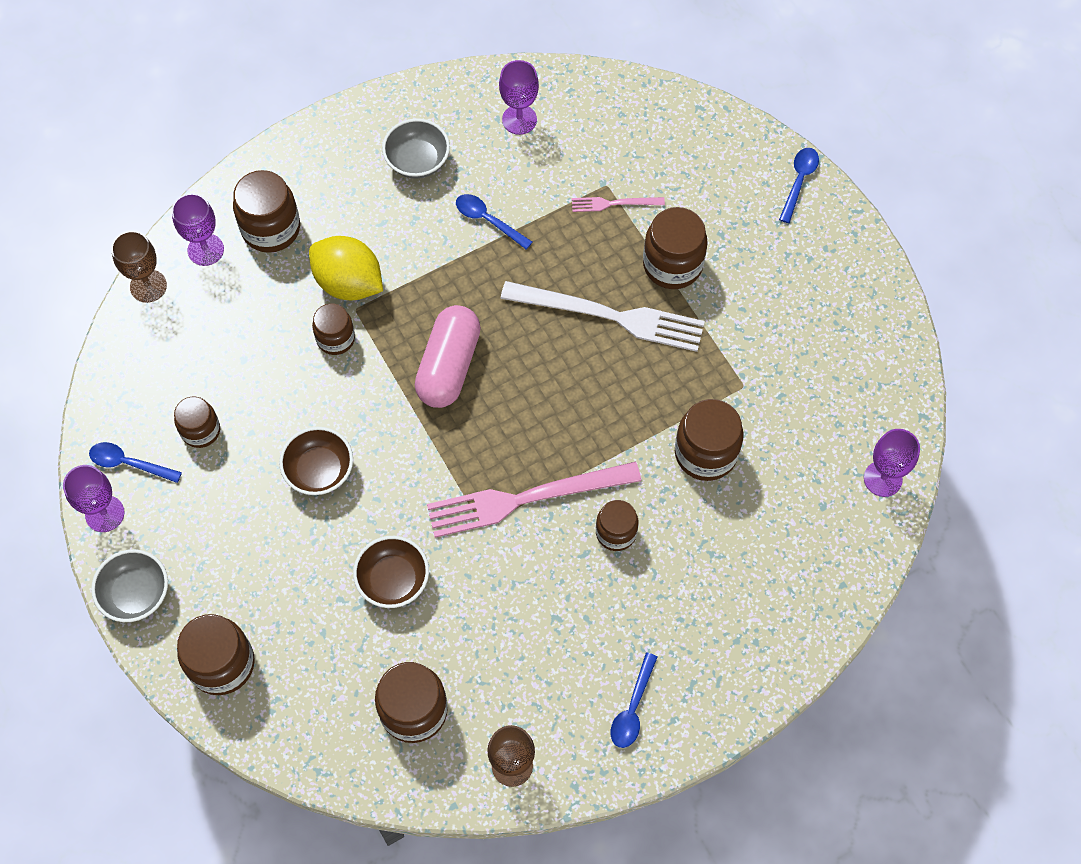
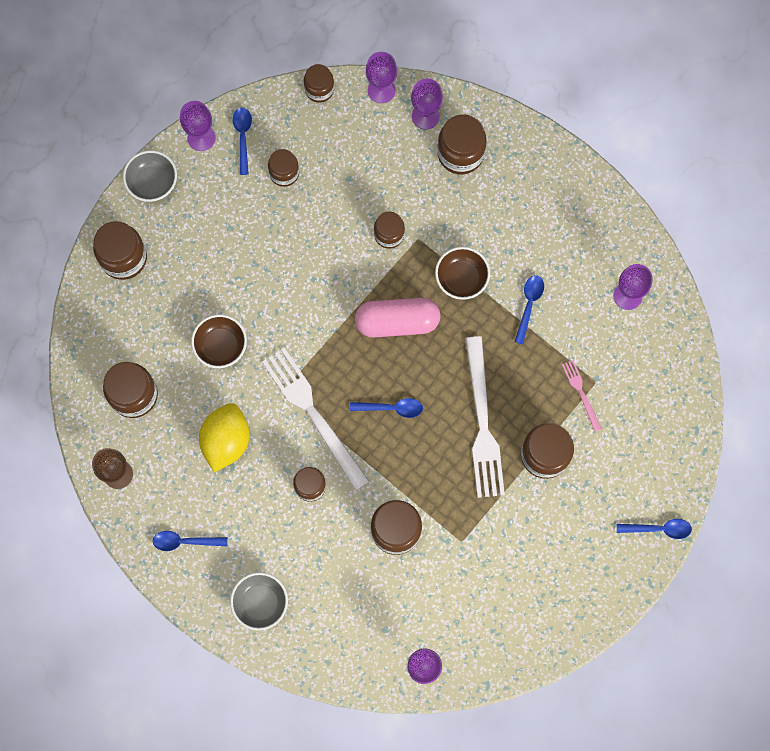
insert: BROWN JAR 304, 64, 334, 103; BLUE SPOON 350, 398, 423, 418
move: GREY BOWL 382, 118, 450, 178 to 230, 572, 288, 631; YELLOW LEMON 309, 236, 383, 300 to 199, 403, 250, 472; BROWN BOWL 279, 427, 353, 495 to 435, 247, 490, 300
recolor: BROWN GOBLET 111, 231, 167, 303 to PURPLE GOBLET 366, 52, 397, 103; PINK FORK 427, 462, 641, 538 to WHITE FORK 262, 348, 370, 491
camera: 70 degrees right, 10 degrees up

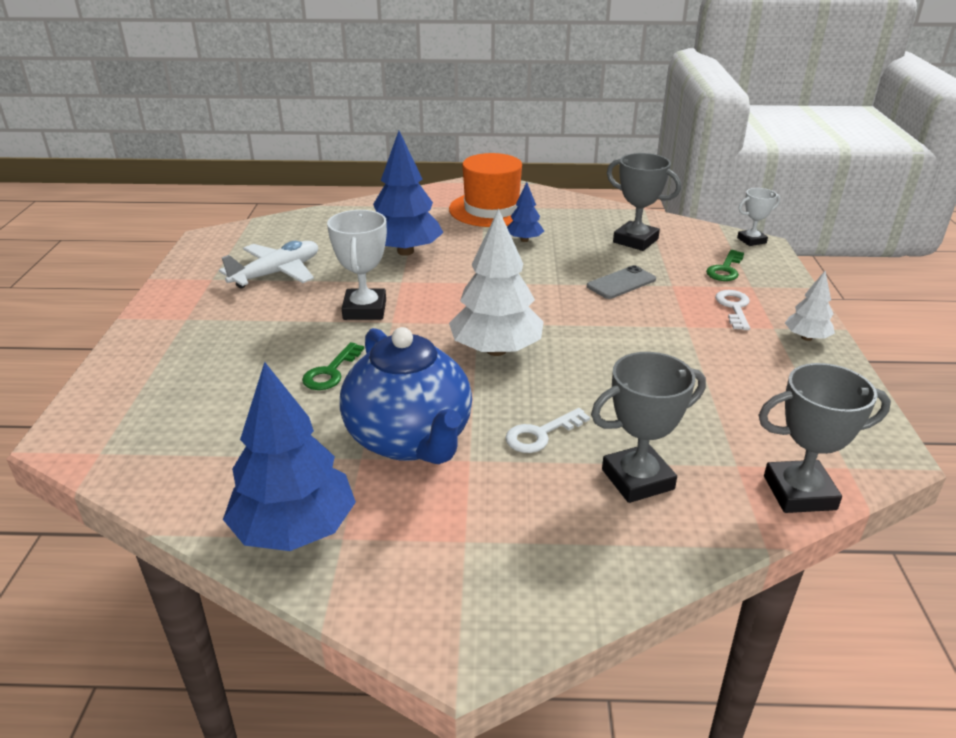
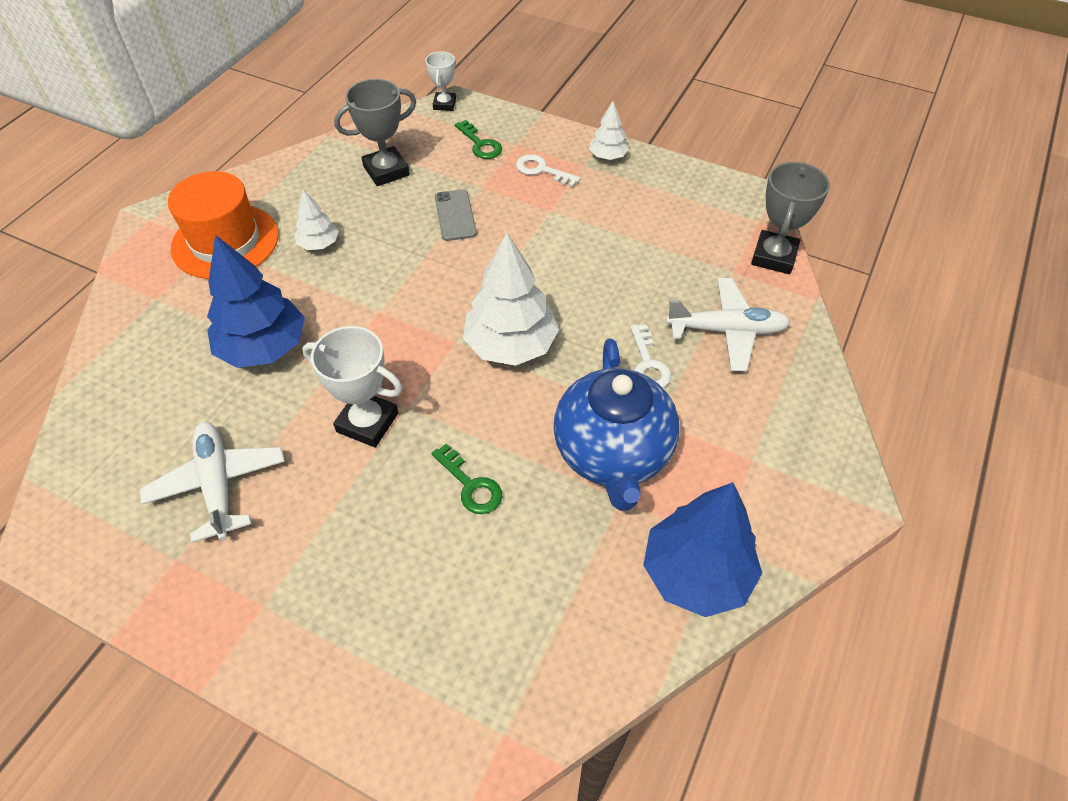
replace: GREY TROPHY 591, 352, 706, 503 to WHITE PLANE 666, 278, 790, 371
recolor: BLUE TREE 507, 182, 544, 242 to WHITE TREE 294, 189, 339, 250
rotate: BLUE TEAPOT 340, 327, 472, 464 = 553, 338, 680, 511 90 degrees clockwise
camera: 65 degrees left, 20 degrees up

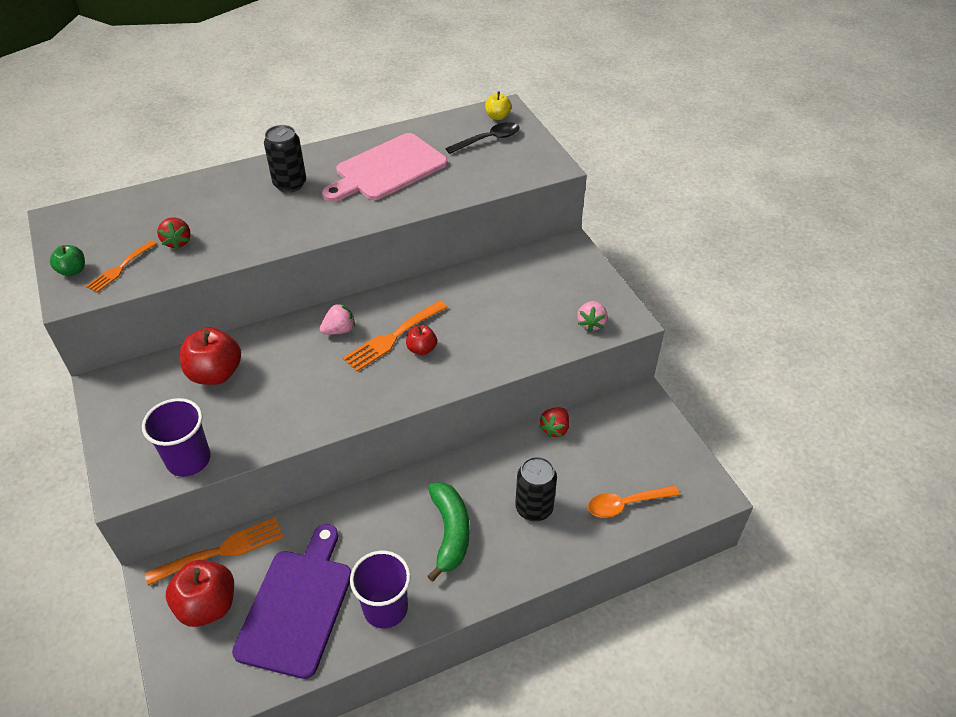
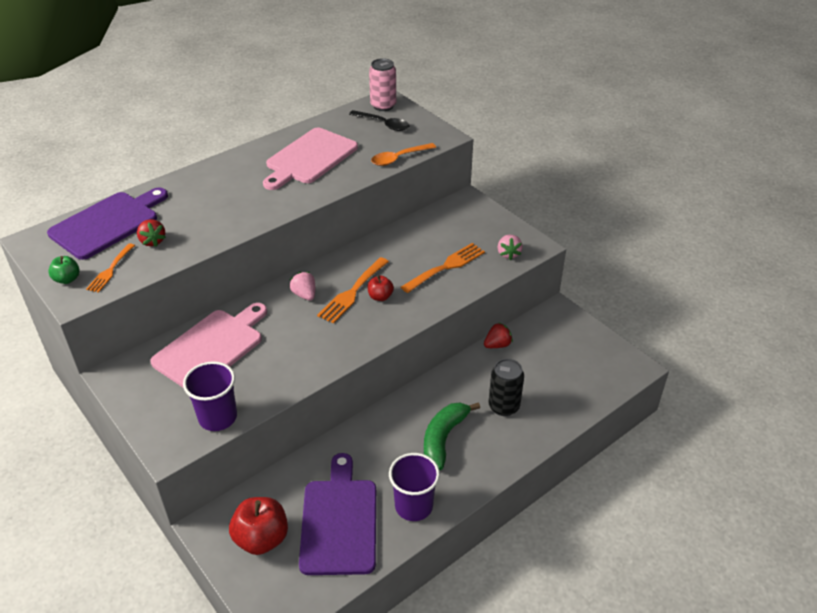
delete: BLACK CAN 264, 125, 306, 193
insert: PURPLE CUTTING BOARD 47, 187, 168, 260
move: ORANGE SPOON 588, 485, 679, 518 to 371, 143, 436, 166; ORANGE FORK 145, 517, 283, 586 to 401, 243, 485, 293
replace: YELLOW APPLE 485, 92, 512, 120 to PINK CAN 369, 58, 396, 111; RED APPLE 180, 327, 241, 385 to PINK CUTTING BOARD 150, 303, 267, 387
rotate: BLACK SPOON 445, 122, 520, 154 = 349, 110, 409, 131 75 degrees clockwise; PINK STRAWBERRY 320, 303, 355, 335 = 290, 272, 315, 301 75 degrees counterclockwise; RED STRAWBERRY 539, 408, 569, 438 = 484, 323, 513, 348 135 degrees counterclockwise; GREEN BANANA 427, 482, 470, 582 = 424, 402, 480, 470 135 degrees counterclockwise
camera: 15 degrees left, 5 degrees down

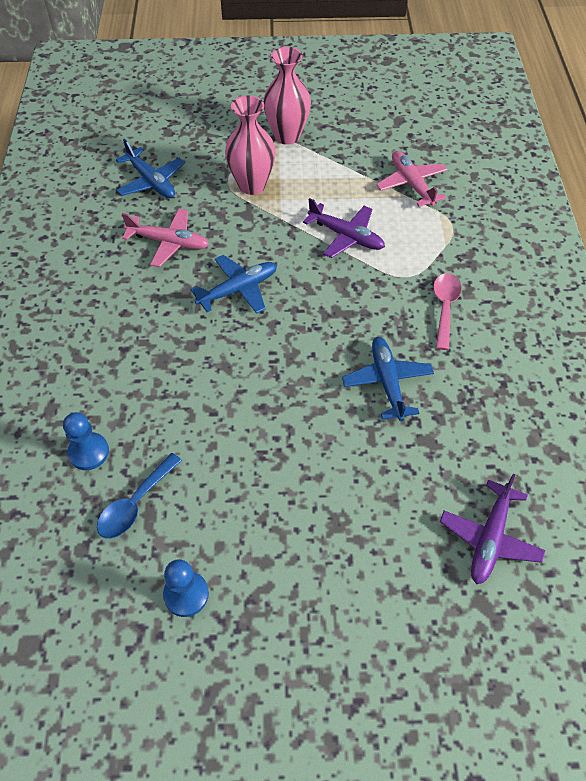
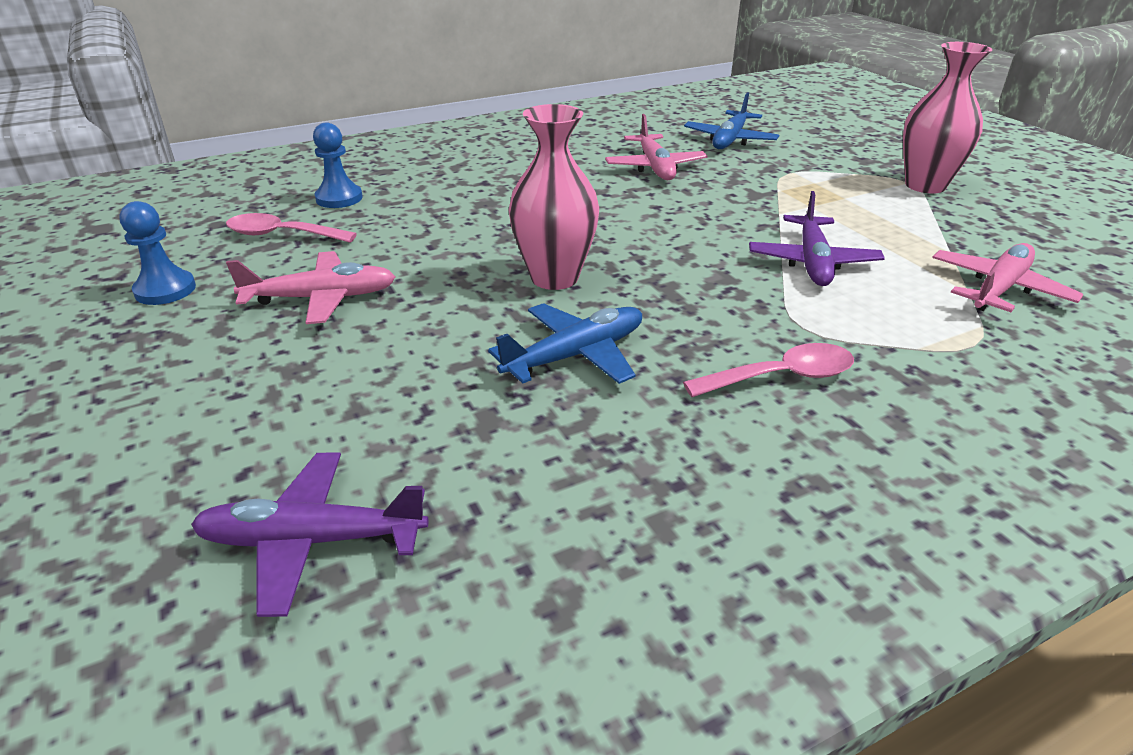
delete: BLUE PLANE 191, 255, 277, 314
insert: PINK PLANE 226, 251, 395, 324
move: PINK VASE 225, 95, 276, 195 to 509, 104, 599, 290
recolor: BLUE SPOON 97, 453, 182, 538 to PINK SPOON 226, 213, 357, 243
camera: 65 degrees right, 20 degrees down

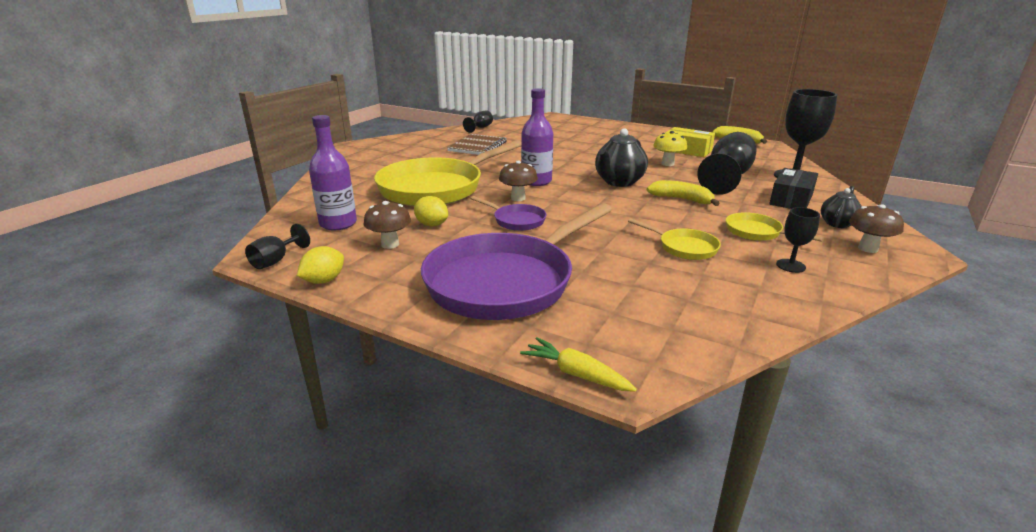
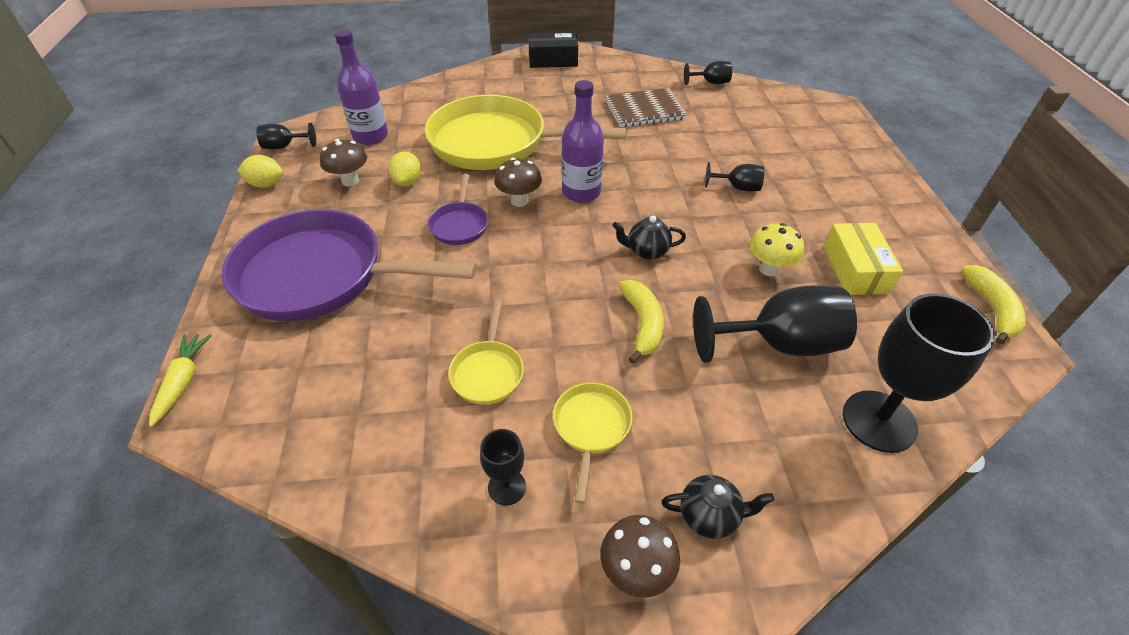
insert: BLACK GOBLET 705, 162, 764, 192
move: BLACK BOX 769, 168, 818, 209 to 529, 32, 578, 68
resize: BLACK TEAPOT 595, 128, 648, 187 = 612, 216, 686, 260 x0.59
camera: 55 degrees right, 20 degrees up

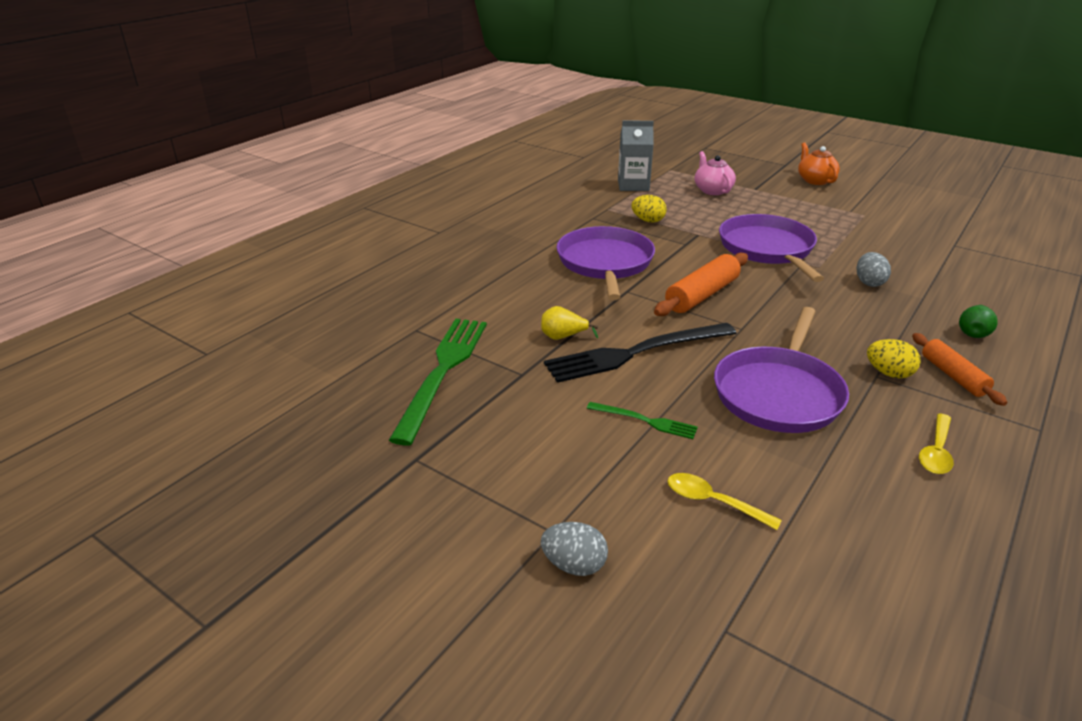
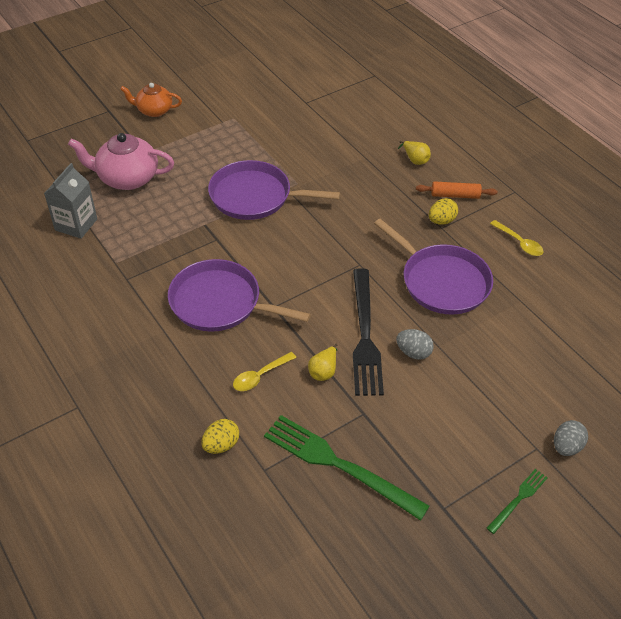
delete: ORANGE ROLLING PIN 654, 252, 748, 316
move: YELLOW EGG 631, 195, 667, 223 to 201, 419, 239, 454; GREY EGG 857, 252, 891, 287 to 396, 329, 434, 360; GREEN FORK 587, 402, 698, 439 to 487, 469, 548, 534; YELLOW SPOON 668, 473, 782, 530 to 233, 352, 297, 391
recolor: GREEN PEAR 959, 305, 998, 338 to YELLOW PEAR 398, 141, 431, 165
resize: PINK TEAPOT 695, 151, 736, 195 = 68, 133, 174, 190 x1.57
camera: 70 degrees left, 15 degrees up

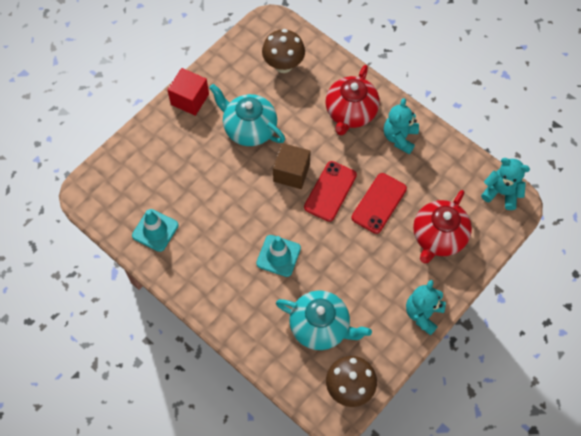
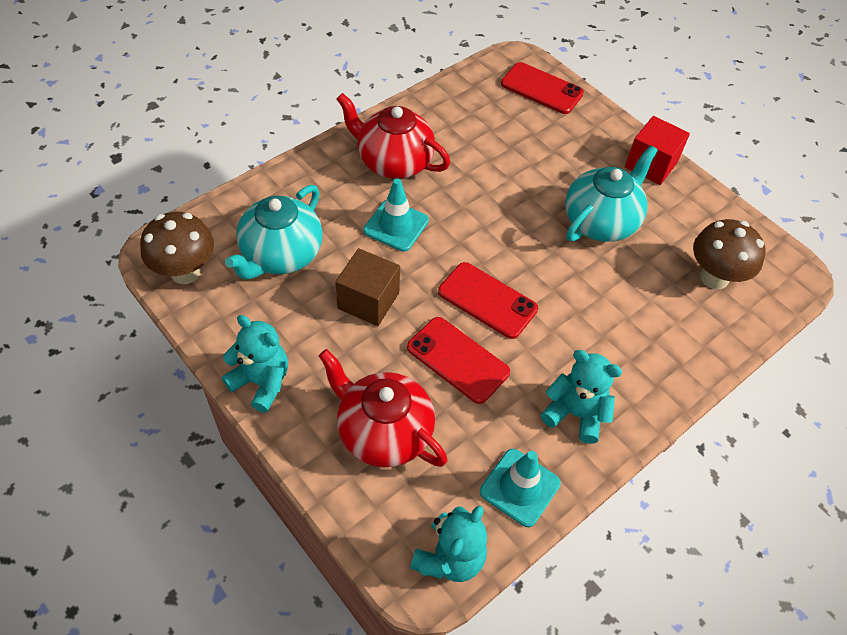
insert: RED PHONE 501, 62, 584, 114
move: RED TEAPOT 326, 65, 380, 135 to 337, 93, 450, 179; BROWN CUBE 273, 143, 311, 189 to 335, 248, 400, 326; TURQUOISE TRAFFIC CONE 132, 209, 179, 252 to 480, 449, 561, 527
camera: 95 degrees right, 10 degrees down

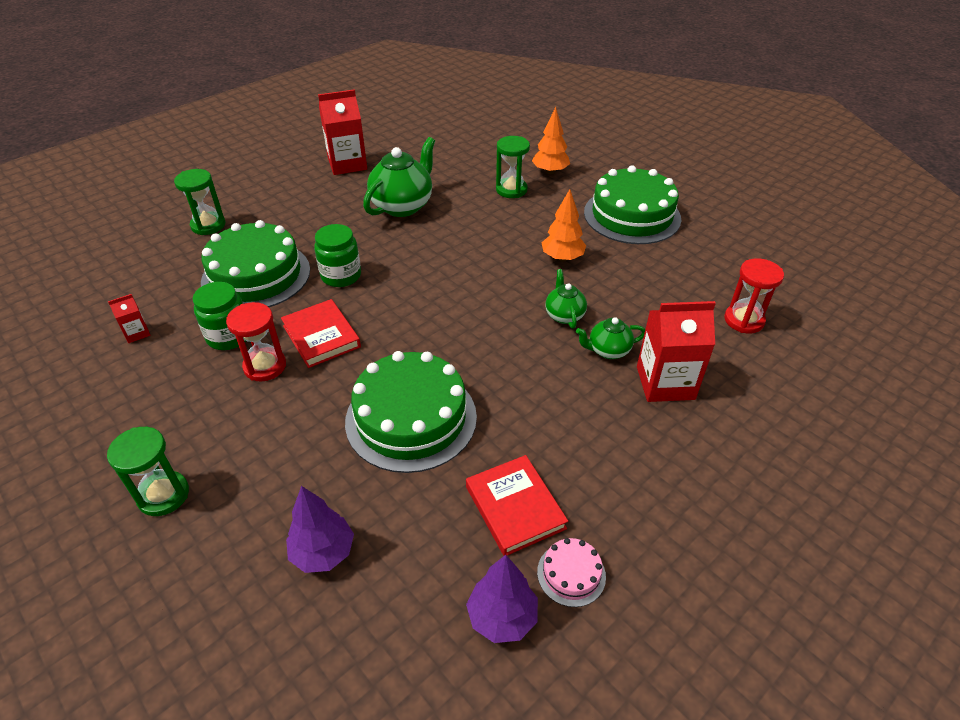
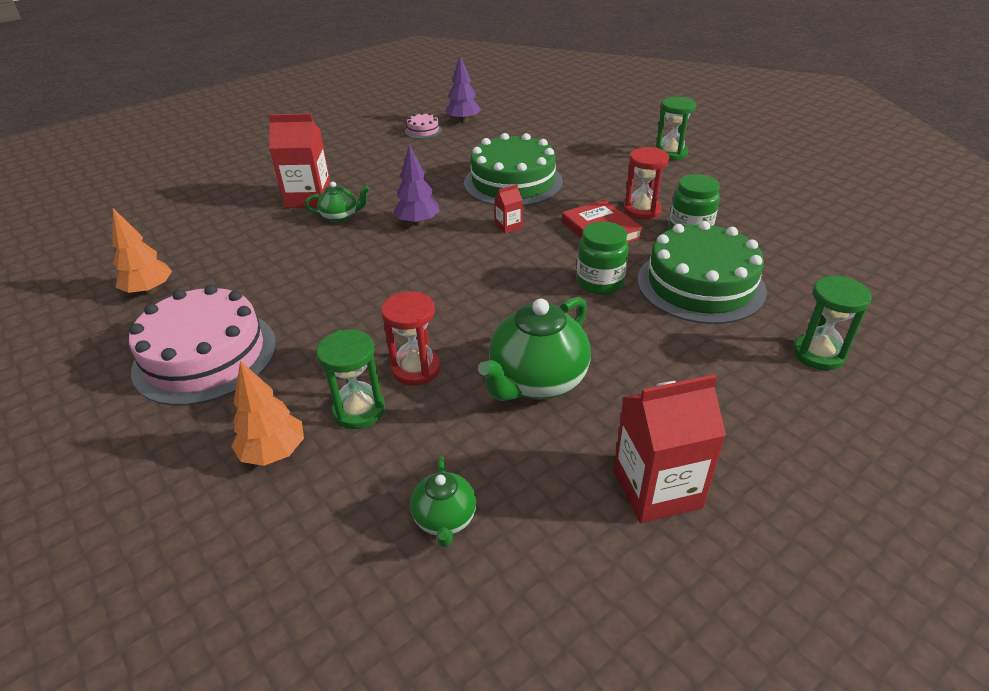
delete: RED BOOK 466, 455, 568, 556
move: ORANGE TREE 542, 189, 586, 262 to 113, 208, 172, 295; RED HOURGLASS 724, 258, 784, 333 to 381, 291, 441, 386; GREEN TEAPOT 545, 269, 587, 329 to 410, 456, 476, 547; RED CARTON 108, 294, 150, 343 to 495, 184, 522, 234; PURPLE TREE 286, 486, 354, 573 to 393, 144, 440, 226
recolor: GREEN CAKE 584, 166, 681, 244 to PINK CAKE 129, 285, 276, 406
camera: 175 degrees left, 5 degrees down

